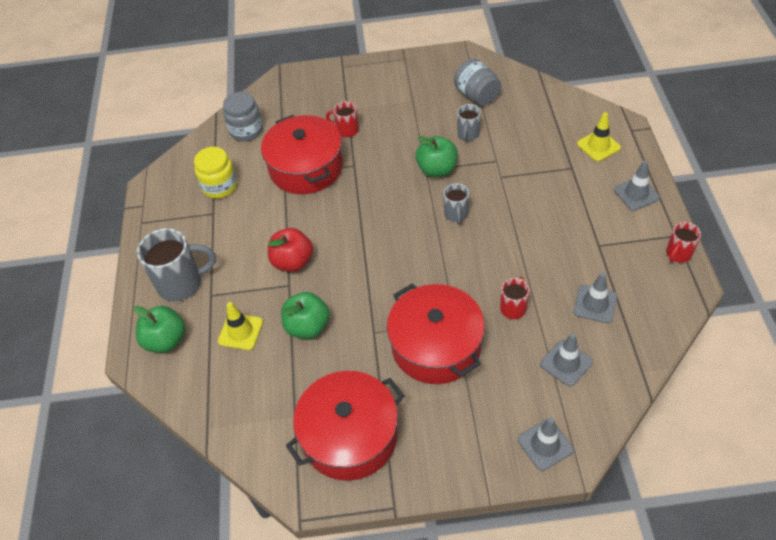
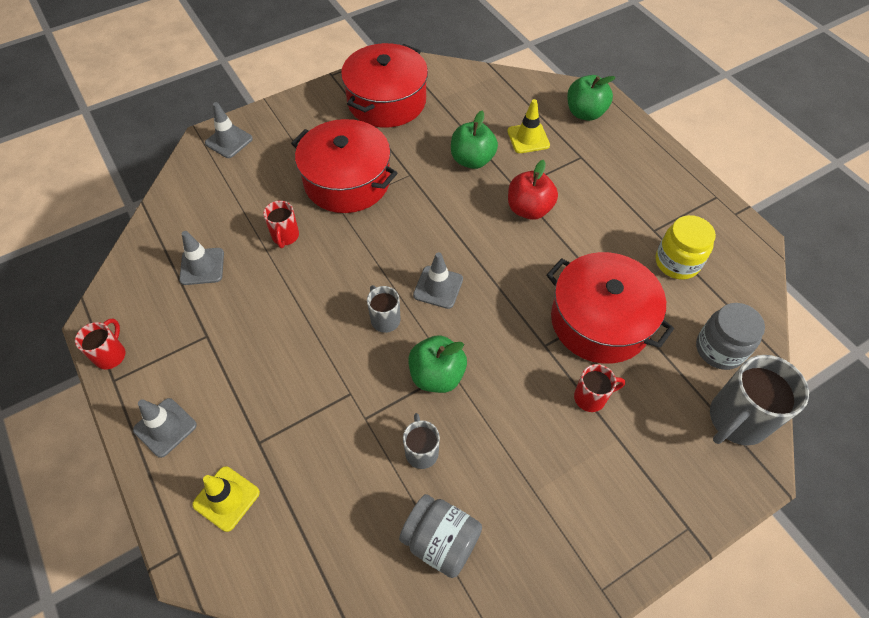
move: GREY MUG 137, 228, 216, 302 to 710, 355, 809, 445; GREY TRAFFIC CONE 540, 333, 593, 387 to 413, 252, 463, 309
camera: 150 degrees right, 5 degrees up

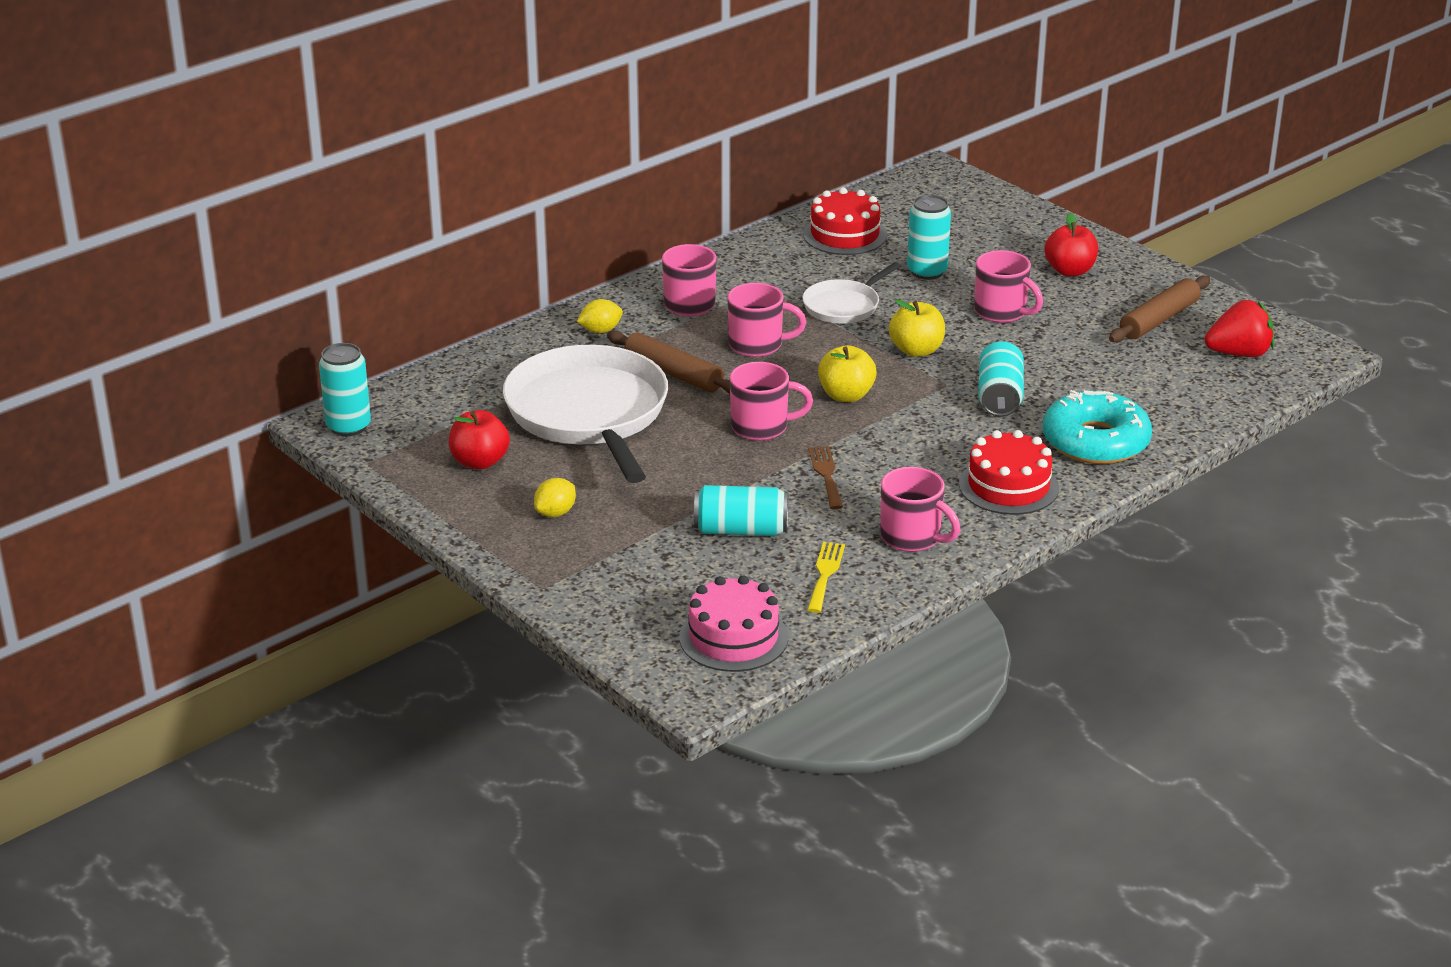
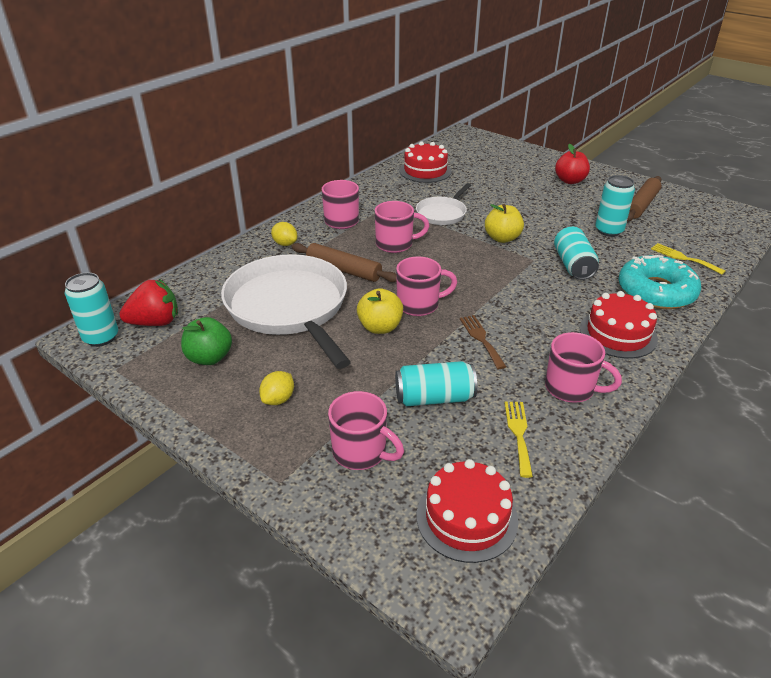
insert: YELLOW FORK 651, 243, 725, 275
move: TURQUOISE CAN 907, 195, 951, 280 to 595, 175, 635, 237; PINK MUG 974, 250, 1043, 323 to 328, 391, 404, 470; RED STRAWBERRY 1204, 300, 1274, 357 to 119, 279, 178, 326; YELLOW APPLE 818, 345, 877, 402 to 357, 288, 403, 334
recolor: RED APPLE 449, 410, 510, 470 to GREEN APPLE 181, 317, 232, 365; PINK CAKE 679, 576, 788, 672 to RED CAKE 417, 459, 518, 563
rotate: YELLOW LEMON 577, 299, 623, 333 = 271, 222, 297, 246 75 degrees clockwise
camera: 10 degrees left, 5 degrees up

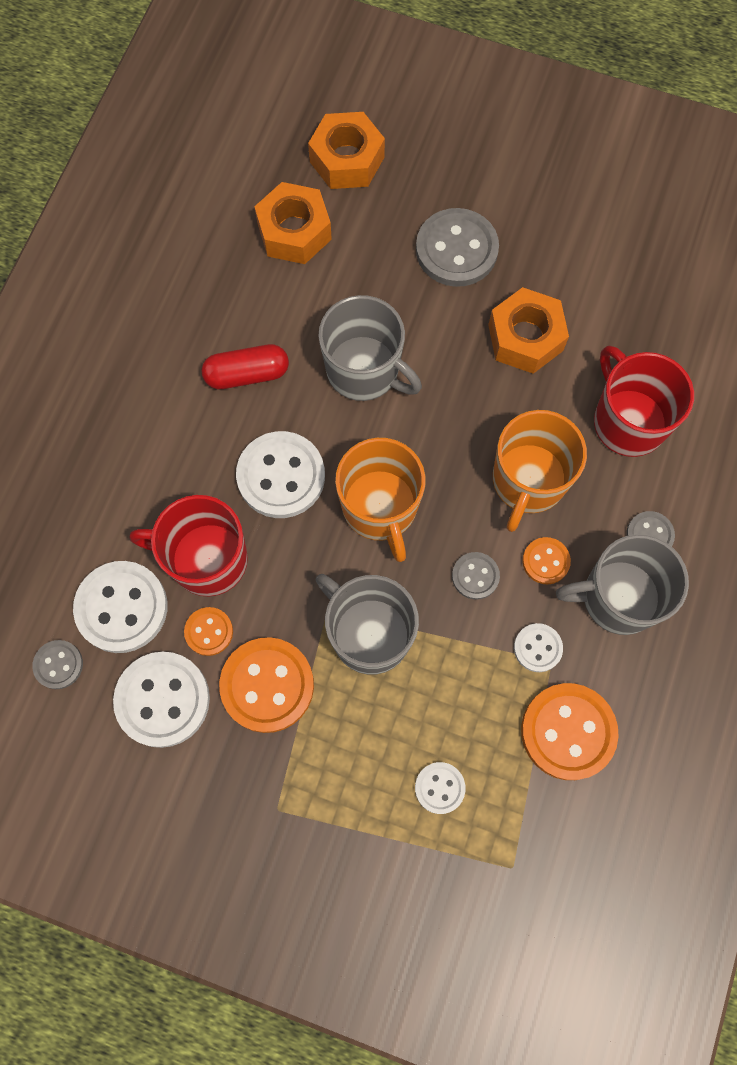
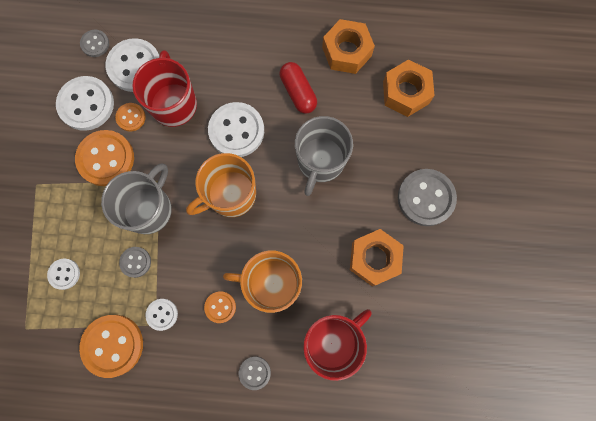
delete: GREY MUG 556, 534, 689, 635
move: ORANGE NUT 308, 112, 385, 189 to 322, 19, 375, 74; GREY BUTTON 452, 552, 500, 600 to 119, 247, 151, 278
camera: 75 degrees right, 5 degrees up

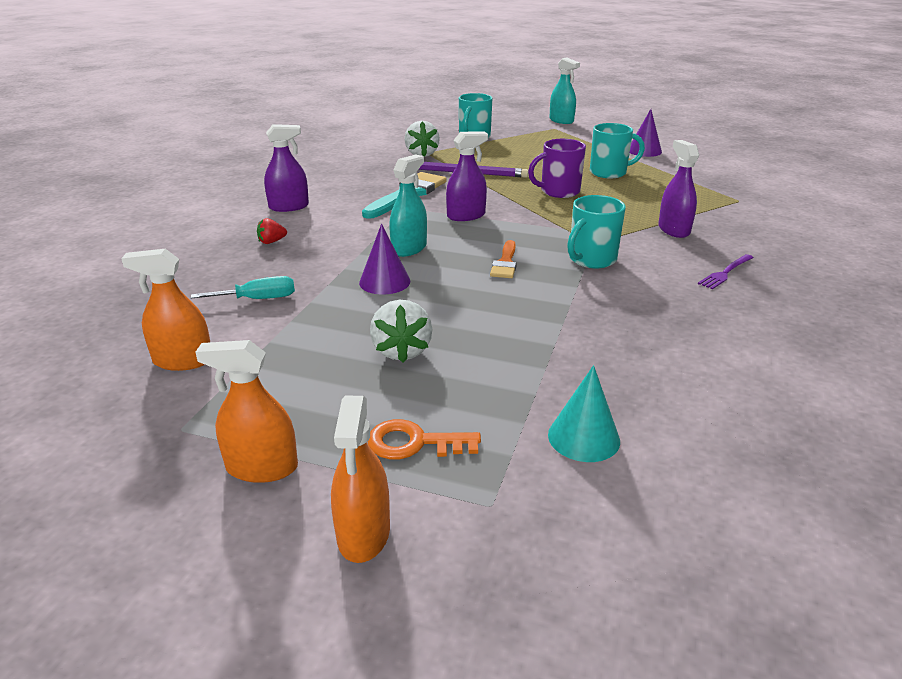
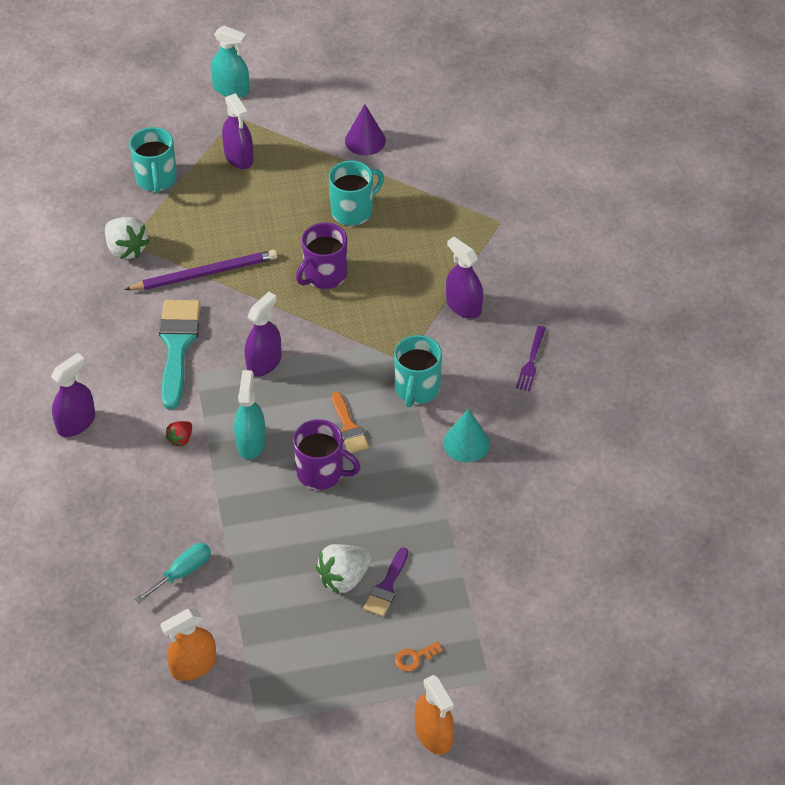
delete: PURPLE CONE 359, 223, 410, 294; ORANGE SPRAY BOTTLE 195, 340, 298, 483
insert: PURPLE SPRAY BOTTLE 222, 93, 254, 169; PURPLE MUG 293, 419, 361, 490; PURPLE BRUSH 363, 547, 408, 617
move: RED STRAWBERRY 257, 218, 287, 244 to 166, 421, 192, 446; TURQUOISE CONE 548, 365, 620, 462 to 443, 409, 490, 462
rotate: WHITE STRAWBERRY 370, 300, 432, 362 = 316, 544, 372, 594 90 degrees clockwise
resize: ORANGE KEY 368, 419, 481, 459 = 395, 641, 443, 671 x0.63
camera: 30 degrees left, 20 degrees up

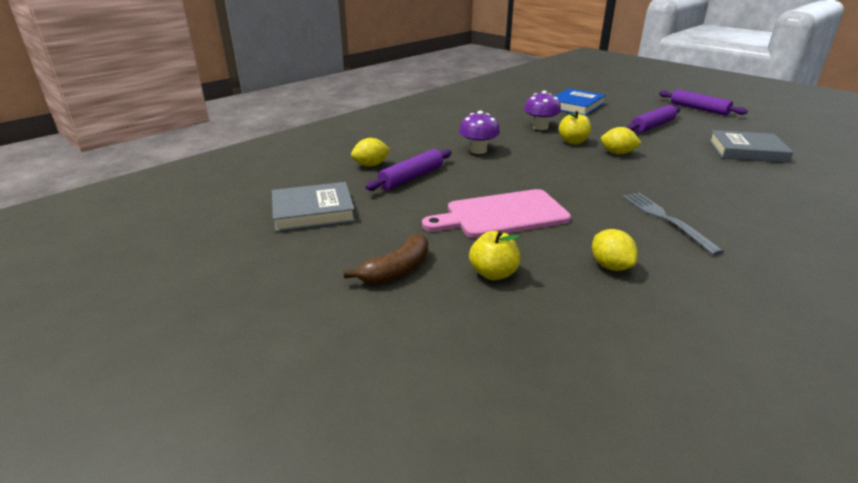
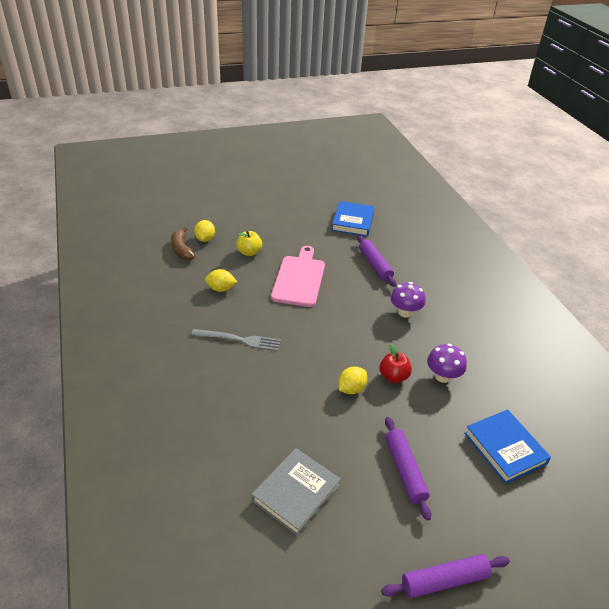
move: YELLOW LEMON 351, 138, 390, 167 to 194, 220, 215, 242; BROWN BANANA 344, 233, 428, 284 to 171, 227, 195, 260
recolor: YELLOW APPLE 559, 111, 591, 144 to RED APPLE 379, 344, 412, 383; GREY BOOK 272, 182, 356, 232 to BLUE BOOK 332, 201, 375, 237
camera: 115 degrees right, 10 degrees up

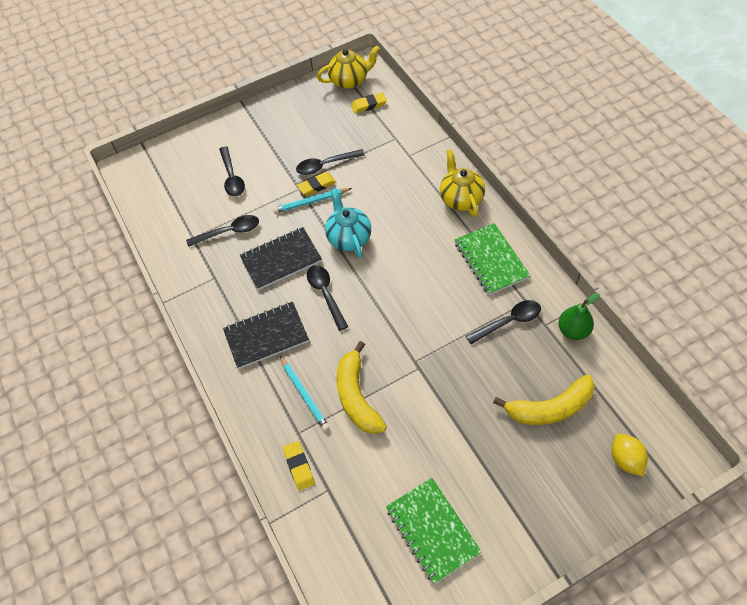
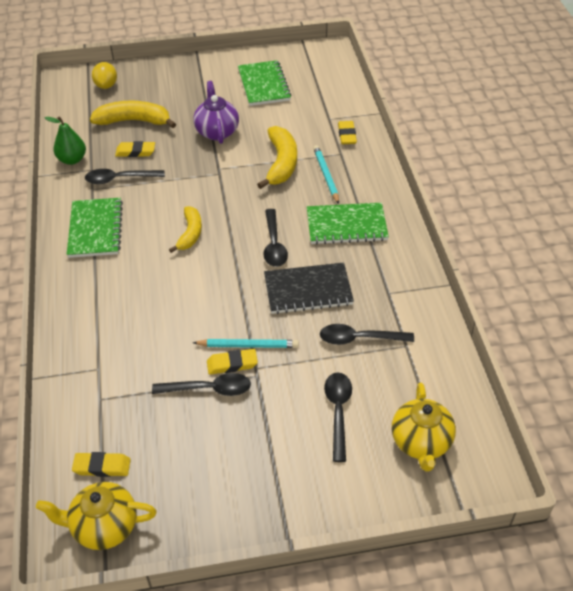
delete: TURQUOISE TEAPOT 325, 188, 371, 258
insert: PURPLE TEAPOT 194, 81, 239, 144; YELLOW ERASER 115, 141, 155, 157; YELLOW BANANA 169, 206, 202, 253
move: YELLOW TEAPOT 440, 149, 485, 217 to 392, 382, 456, 471
recolor: BLACK NOTEBOOK 223, 302, 309, 369 to GREEN NOTEBOOK 307, 203, 389, 244
camera: 165 degrees left, 10 degrees down

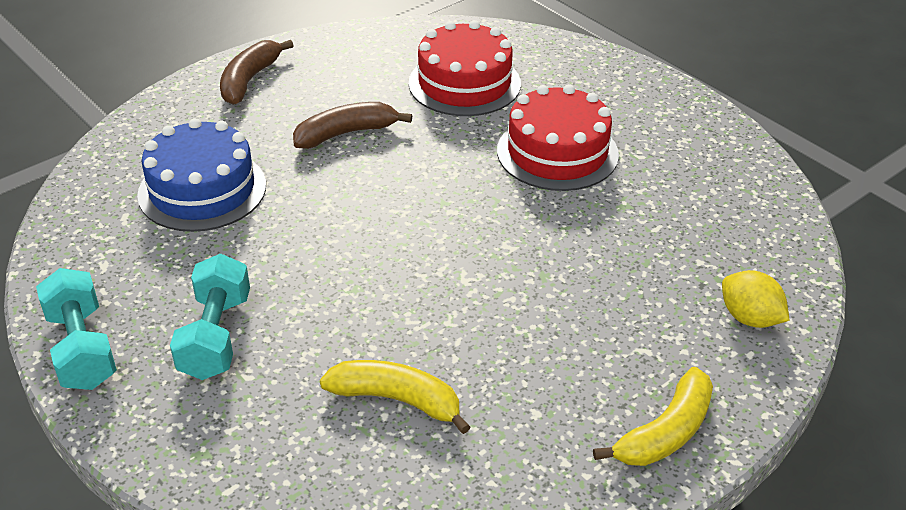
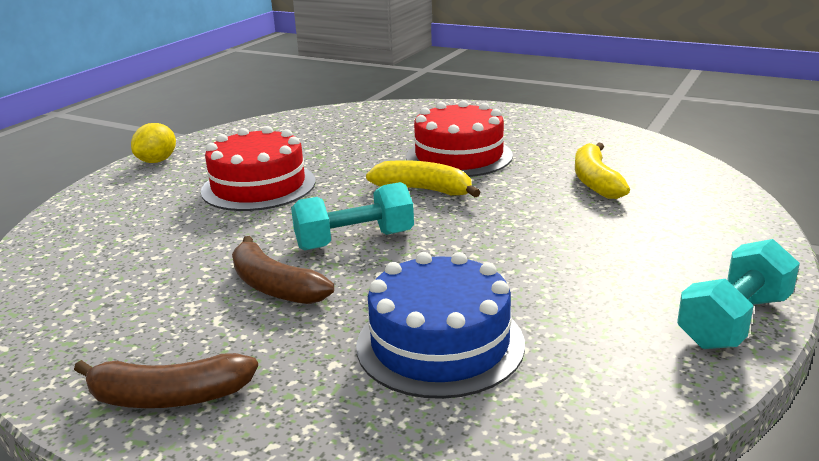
move: RED CAKE 409, 20, 521, 116 to 406, 100, 513, 177; TURQUOISE DUMBBELL 170, 254, 250, 380 to 291, 182, 414, 250; YELLOW LEMON 722, 270, 790, 328 to 131, 123, 176, 163; YELLOW BANANA 593, 367, 713, 466 to 366, 160, 481, 197
camera: 110 degrees left, 15 degrees down

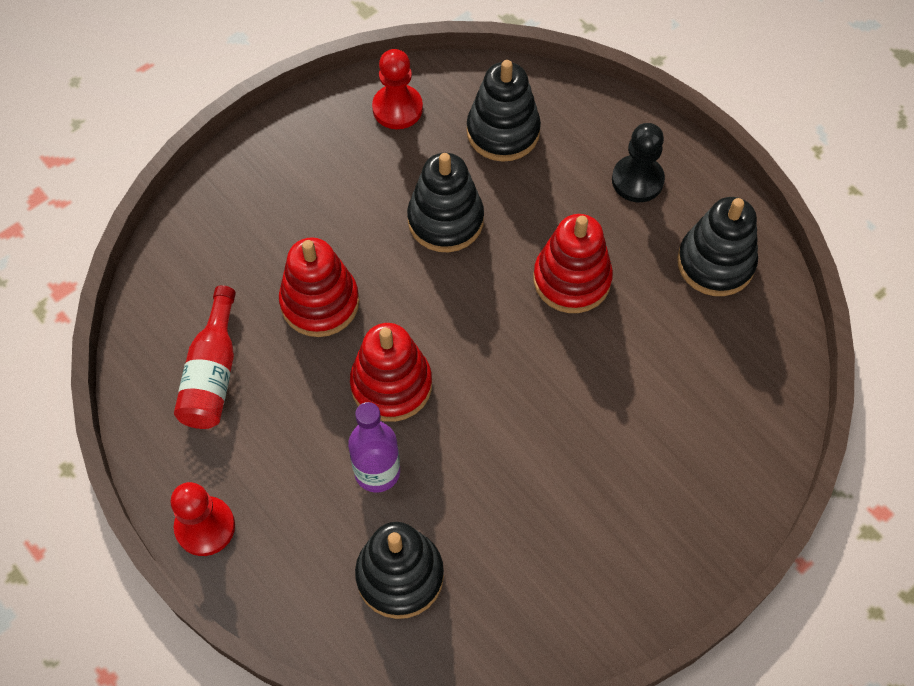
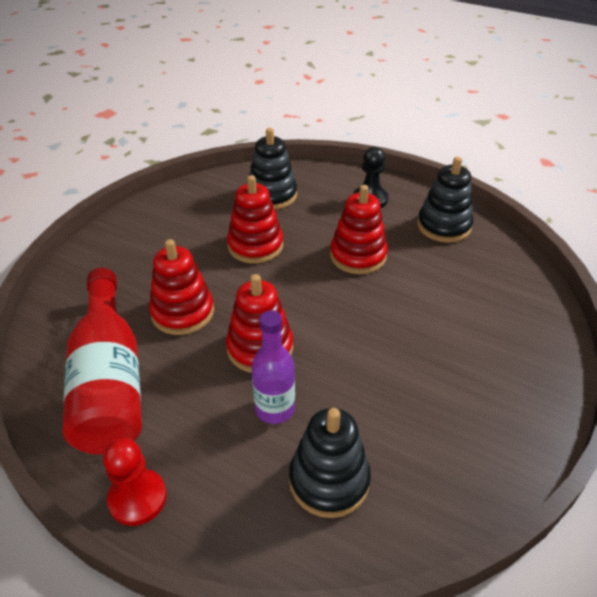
delete: RED PAWN 372, 49, 423, 129
recolor: BLACK STACKING TOY 407, 153, 484, 252 to RED STACKING TOY 227, 175, 283, 264
resize: RED BOTTLE 174, 285, 236, 429 = 63, 268, 142, 454 x1.70
camera: 20 degrees left, 20 degrees down

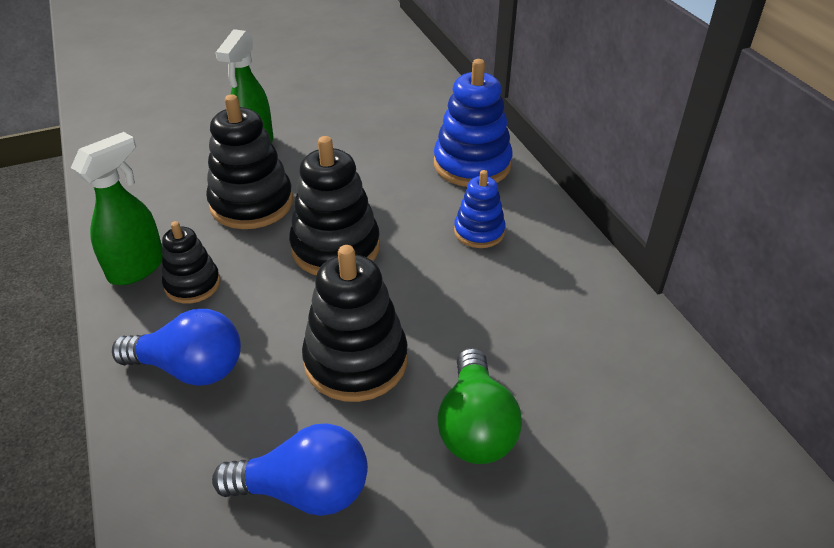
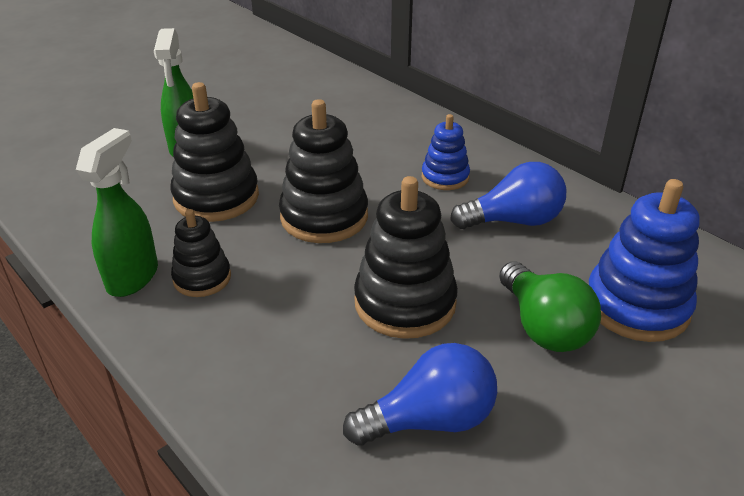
move: BLUE STACKING TOY 434, 59, 513, 187 to 588, 179, 700, 342; BLUE LIGHT BULB 112, 309, 241, 386 to 450, 162, 566, 229
camera: 20 degrees left, 5 degrees down

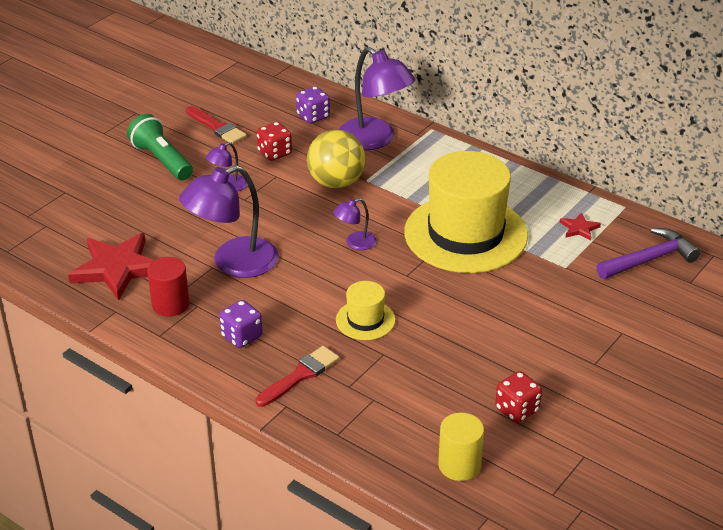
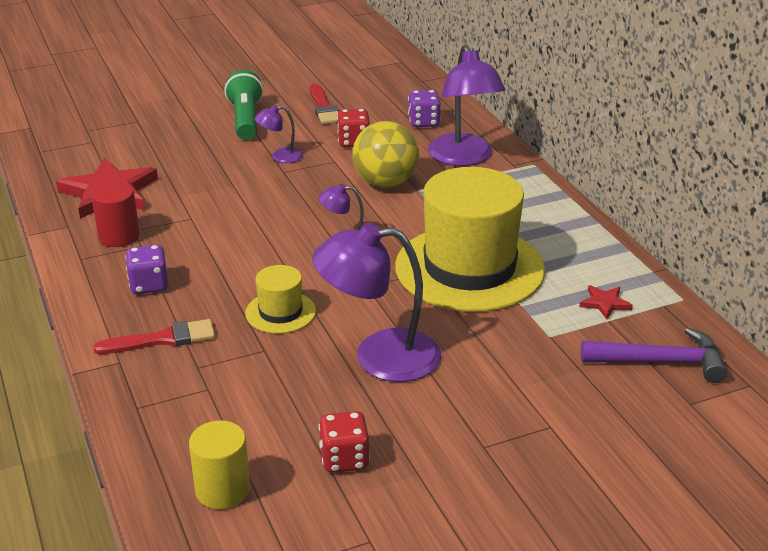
move: PURPLE LAMP 179, 165, 279, 278 to 312, 223, 441, 382
camera: 30 degrees right, 5 degrees down

